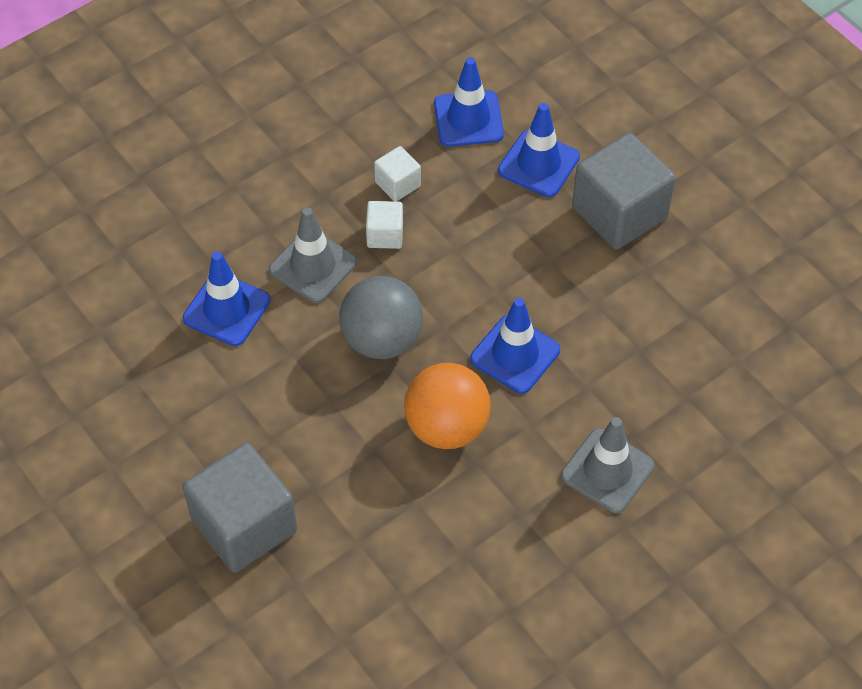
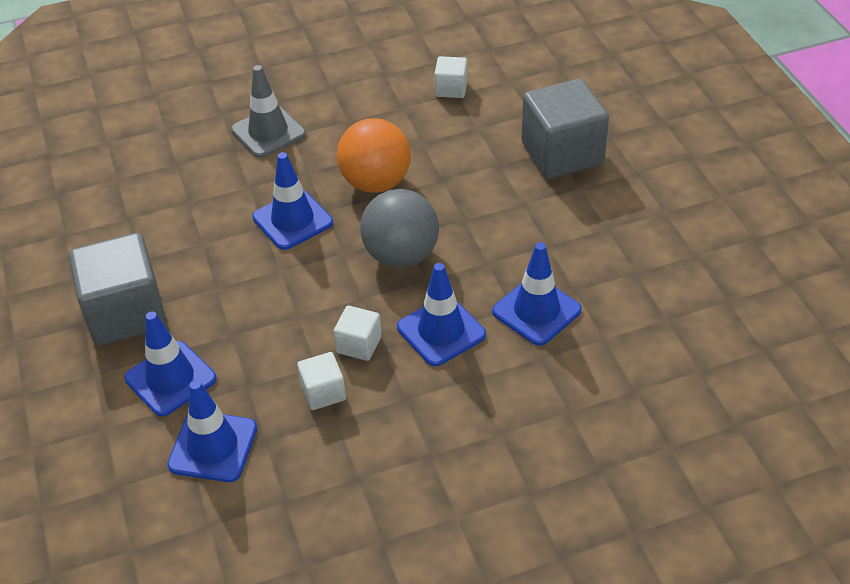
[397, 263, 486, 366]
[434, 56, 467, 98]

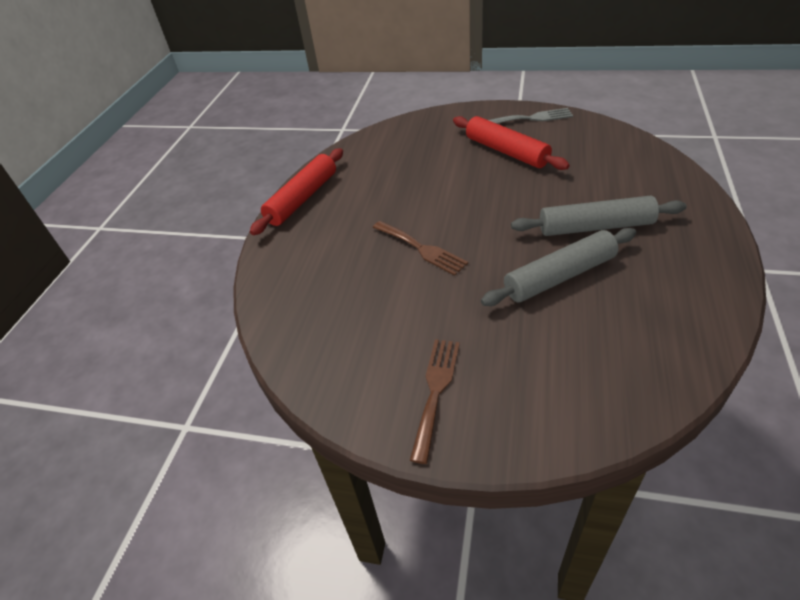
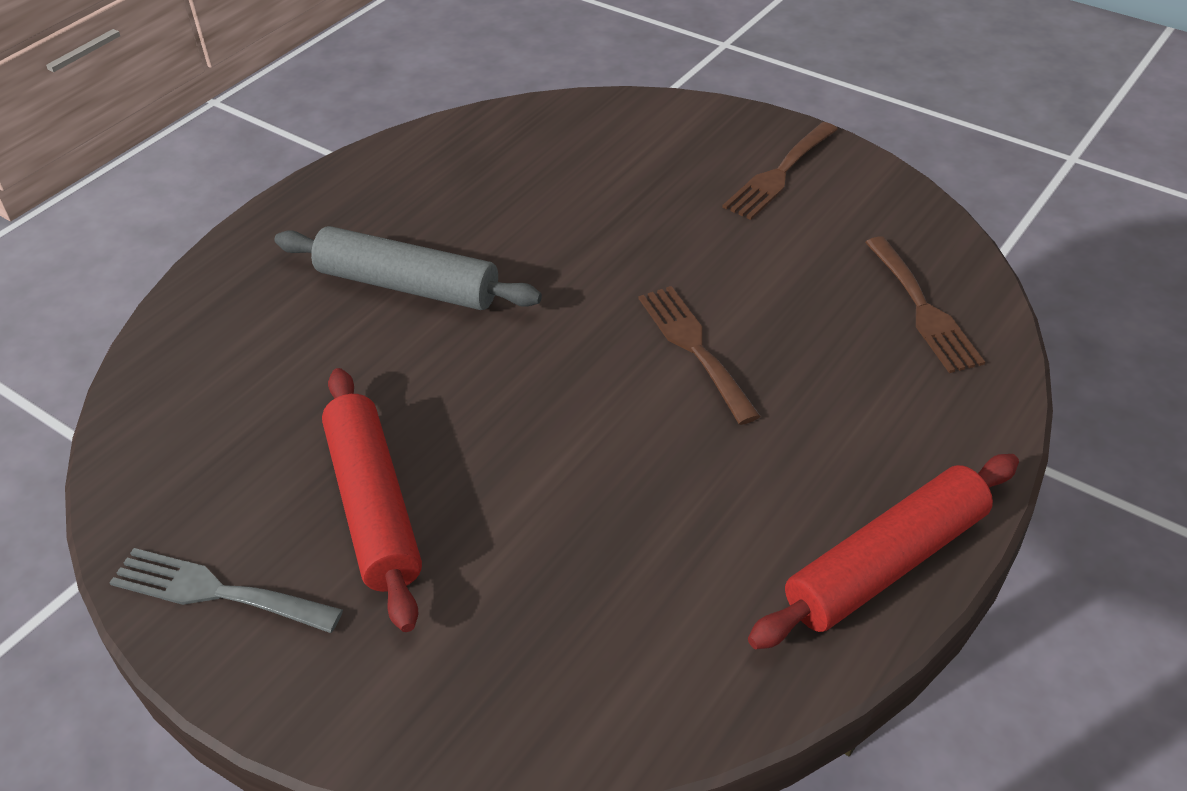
[865, 237, 985, 373]
[481, 228, 636, 306] (first image)

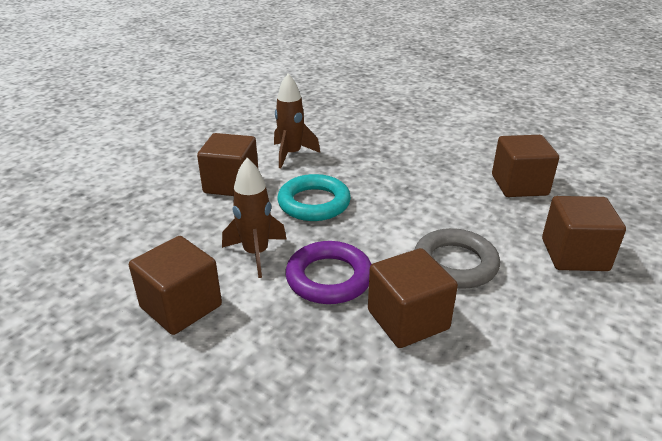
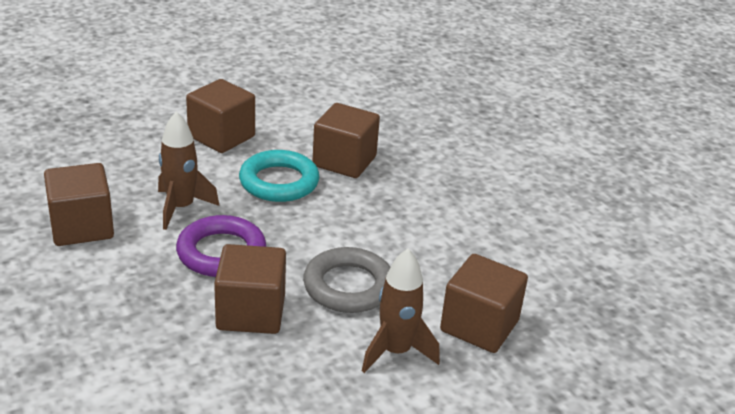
[313, 103, 380, 178]
[362, 249, 440, 373]

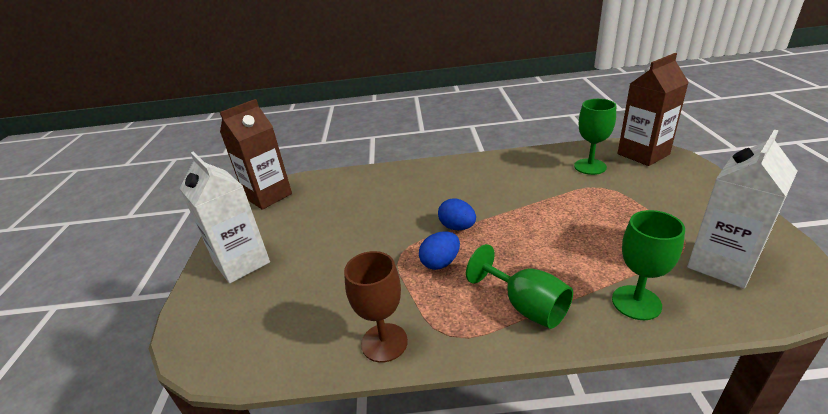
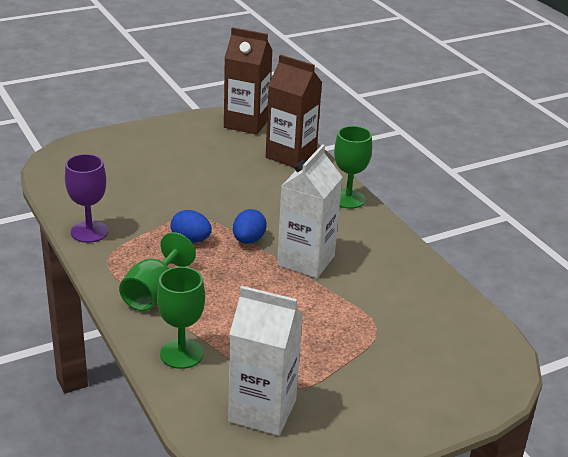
[65, 154, 108, 243]
[266, 54, 322, 168]
[277, 144, 343, 278]
[334, 126, 372, 209]

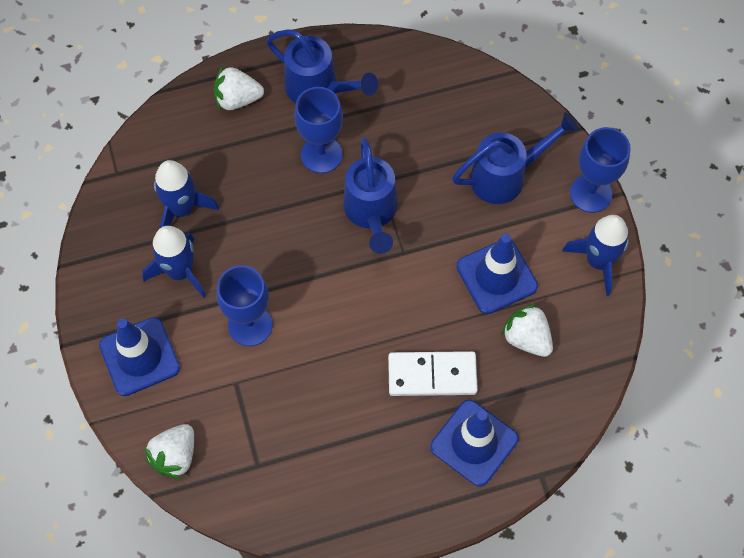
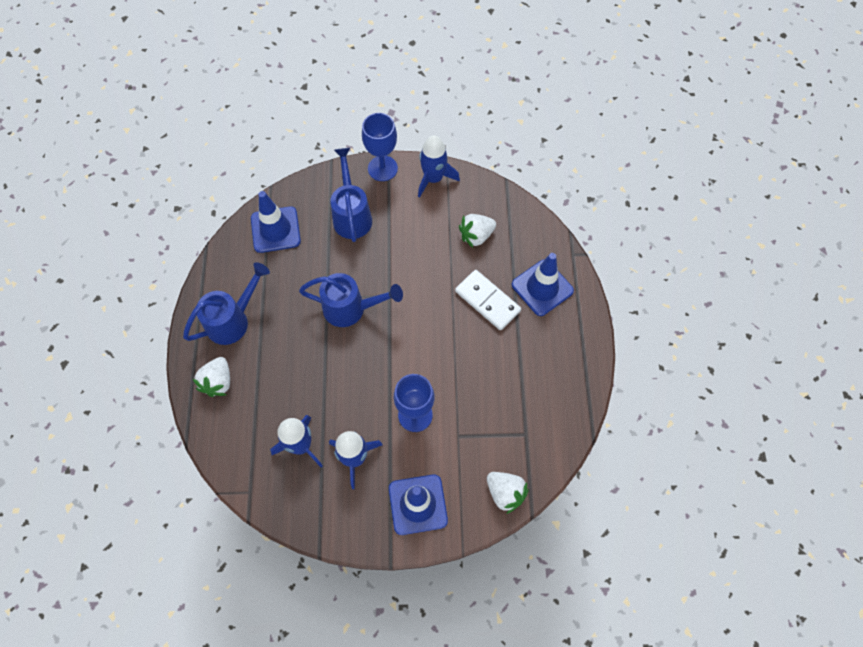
[251, 191, 301, 253]
[455, 270, 521, 330]
[294, 87, 343, 173] (first image)

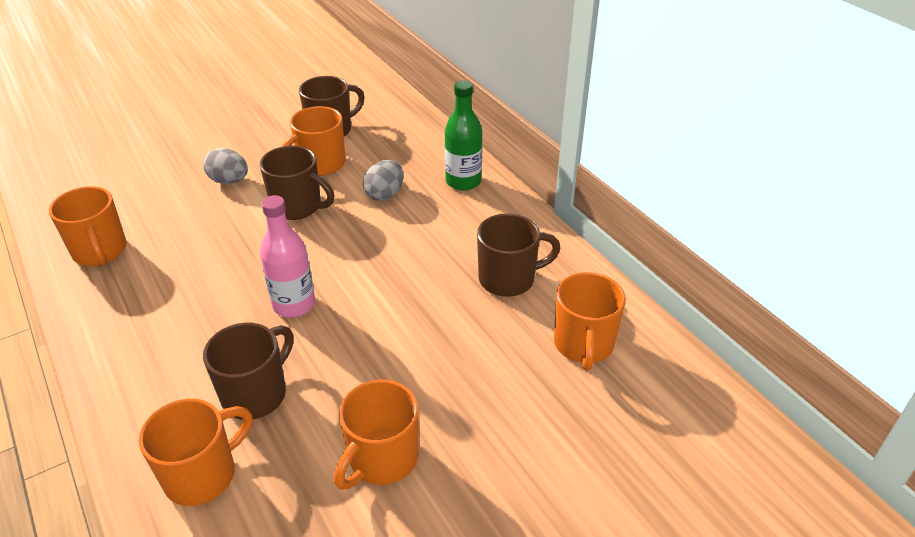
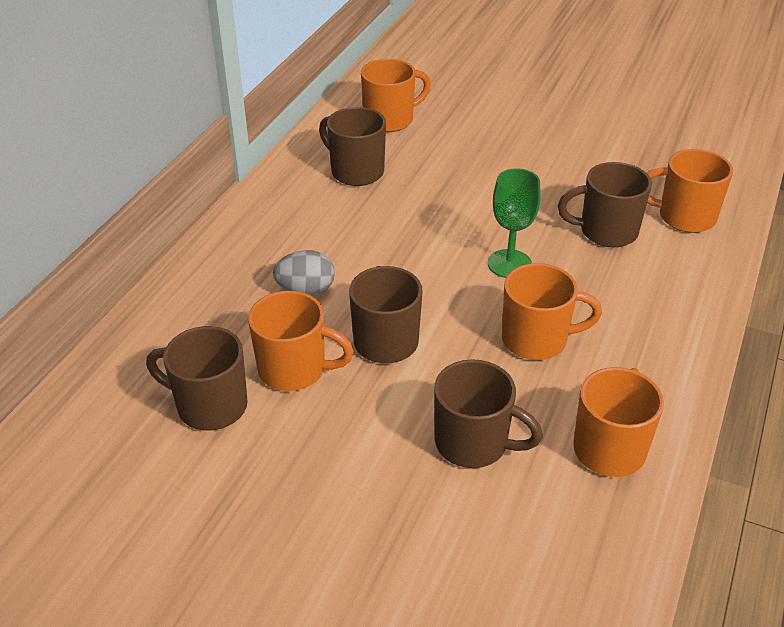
[434, 359, 543, 468]
[488, 168, 541, 278]
[502, 263, 602, 360]
[203, 148, 248, 184] (first image)
[445, 80, 482, 191] (first image)

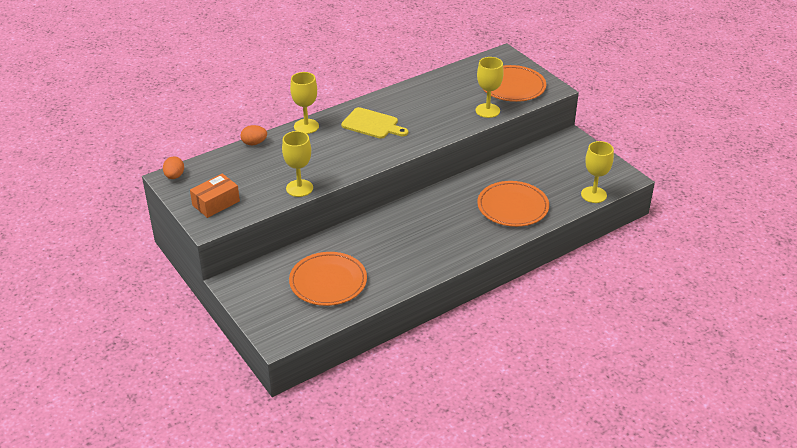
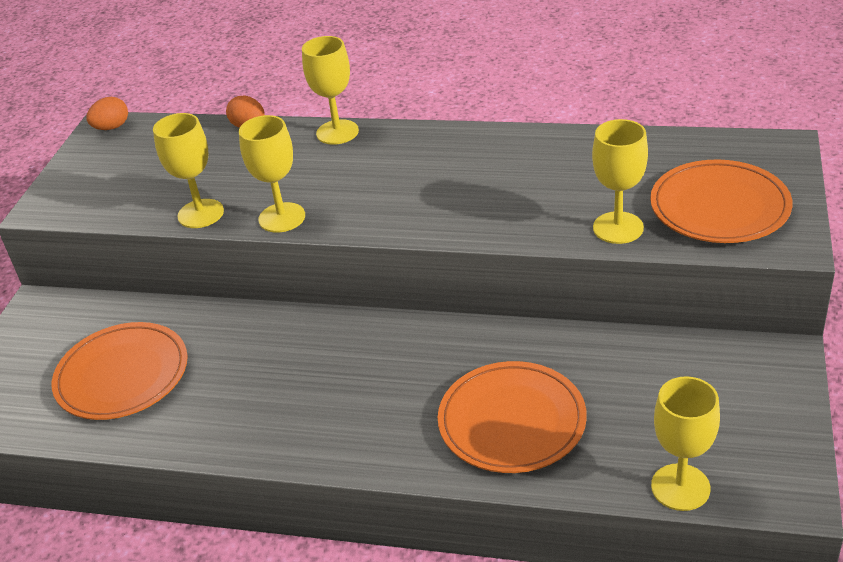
[239, 115, 305, 232]
[190, 174, 240, 218] (first image)
[341, 107, 408, 139] (first image)

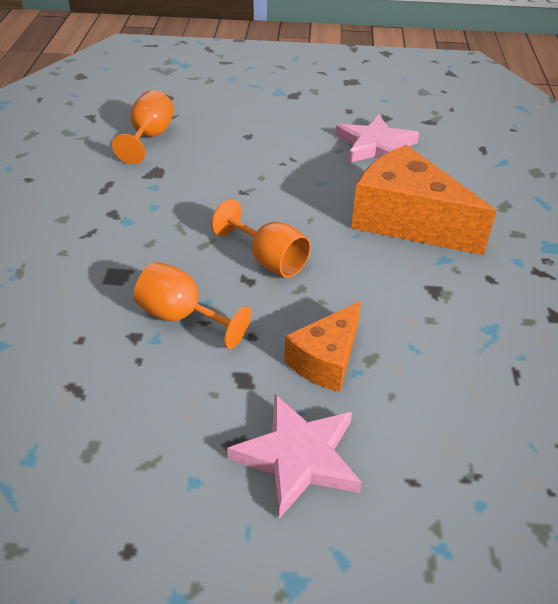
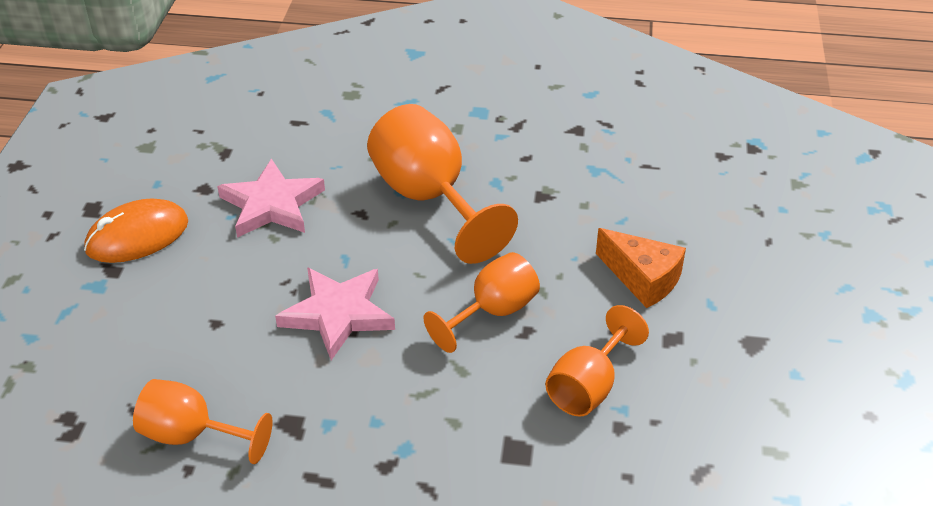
[84, 198, 188, 263]
[275, 267, 395, 360]
[367, 104, 518, 264]

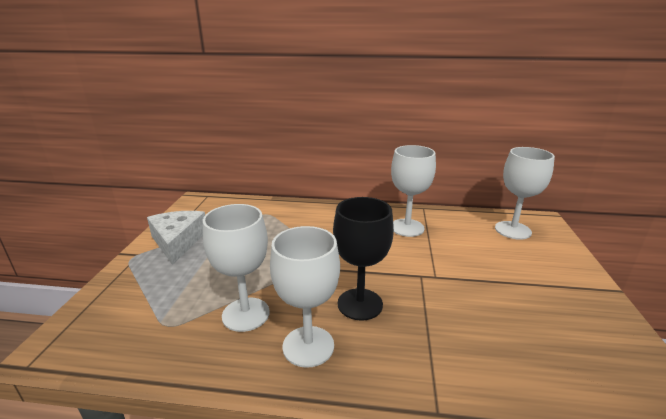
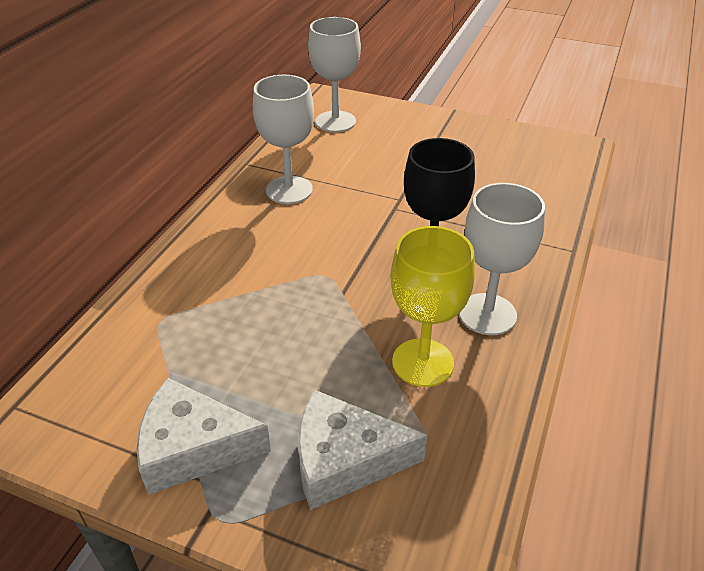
[298, 390, 427, 510]
[390, 226, 475, 387]

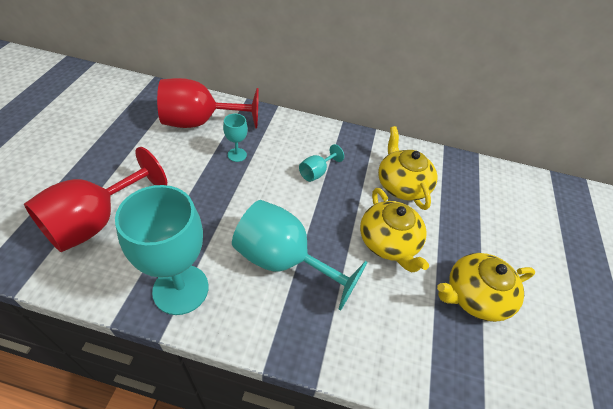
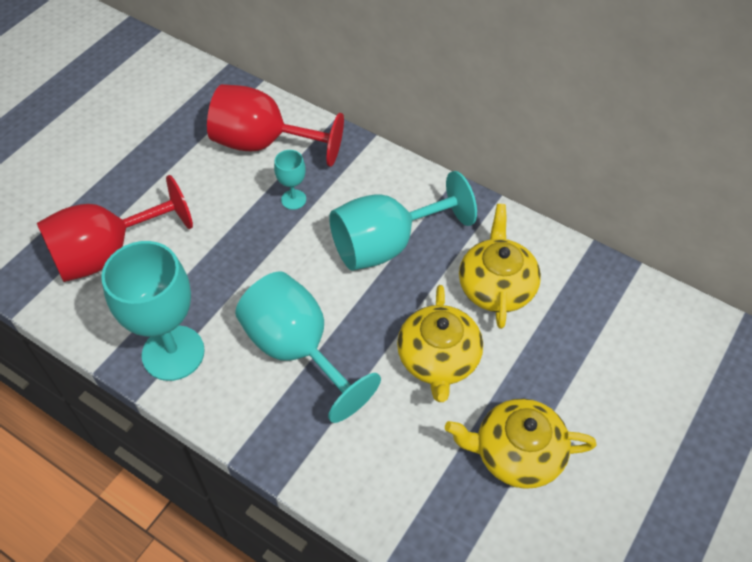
[329, 171, 477, 270]

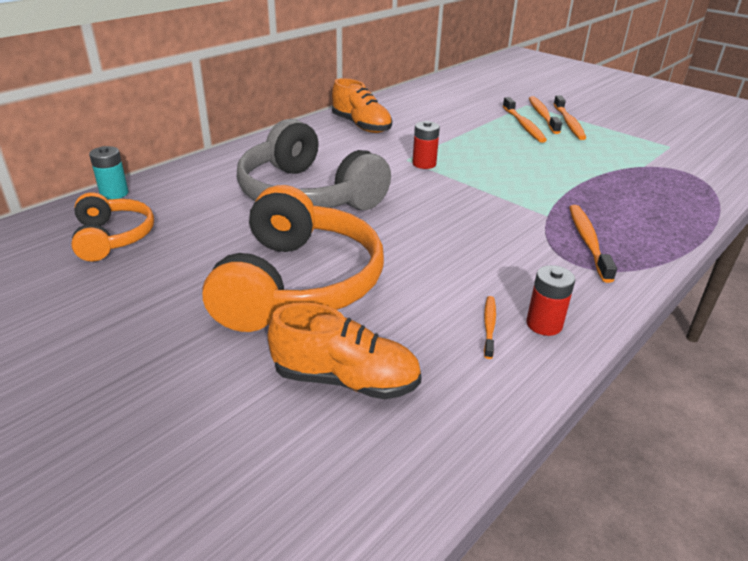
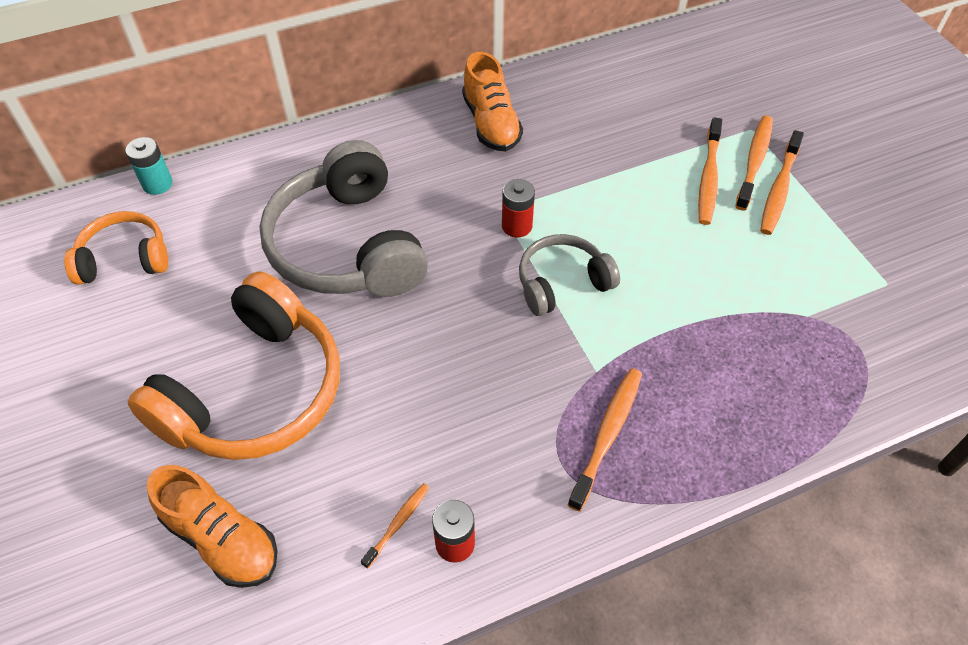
[64, 211, 168, 285]
[519, 234, 620, 316]

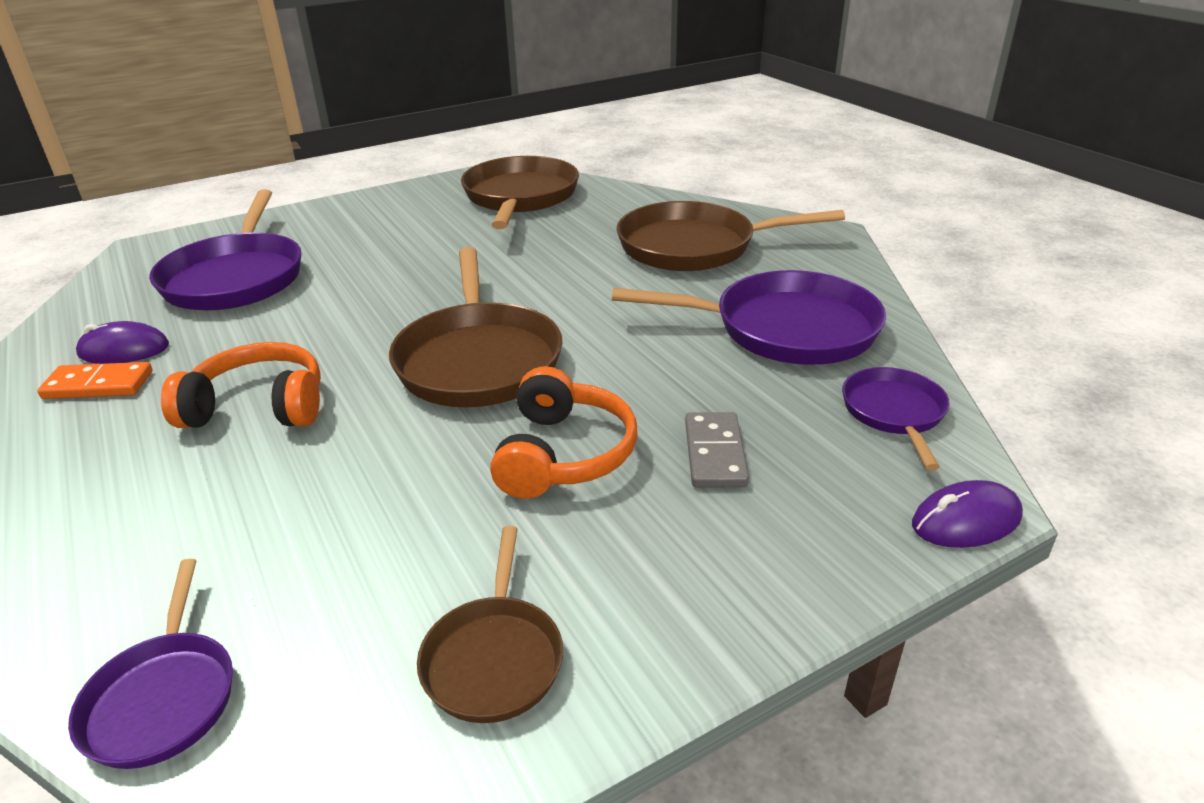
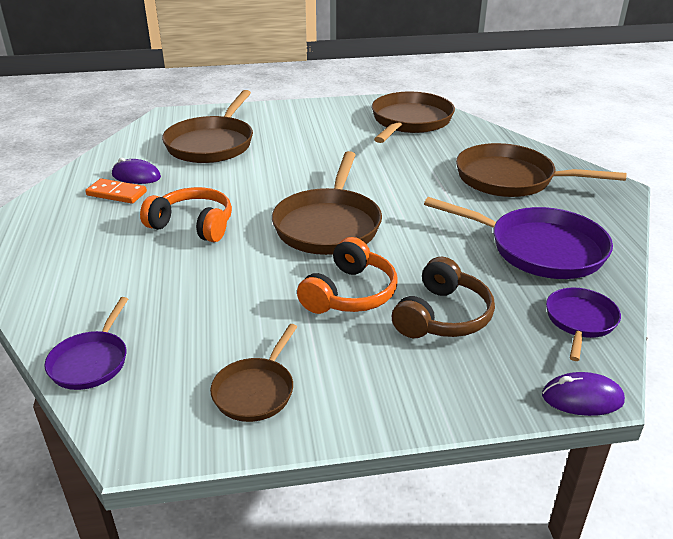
[162, 90, 253, 163]
[392, 257, 495, 338]

